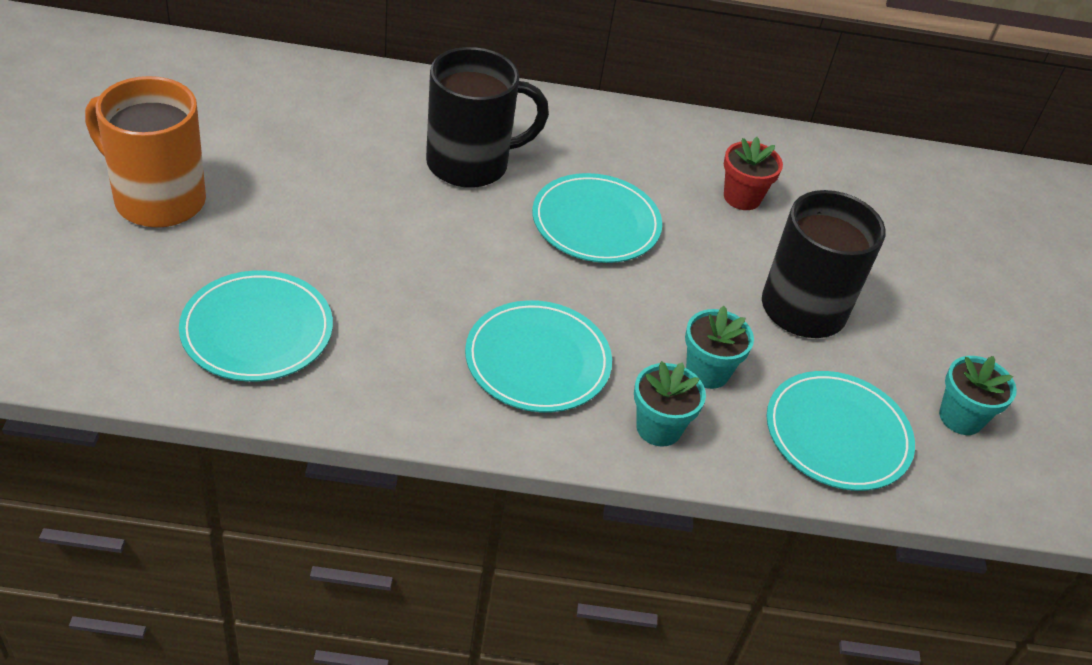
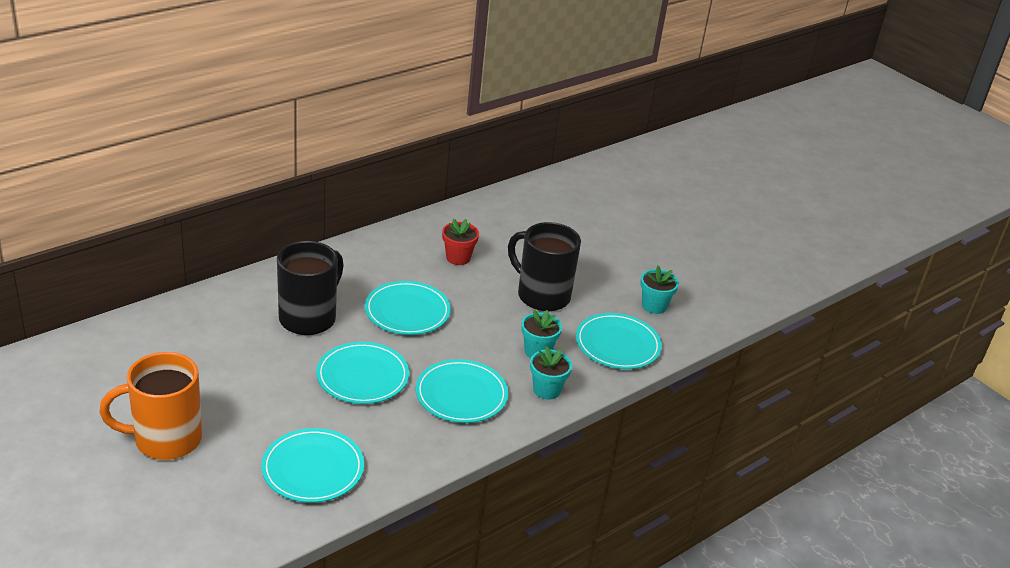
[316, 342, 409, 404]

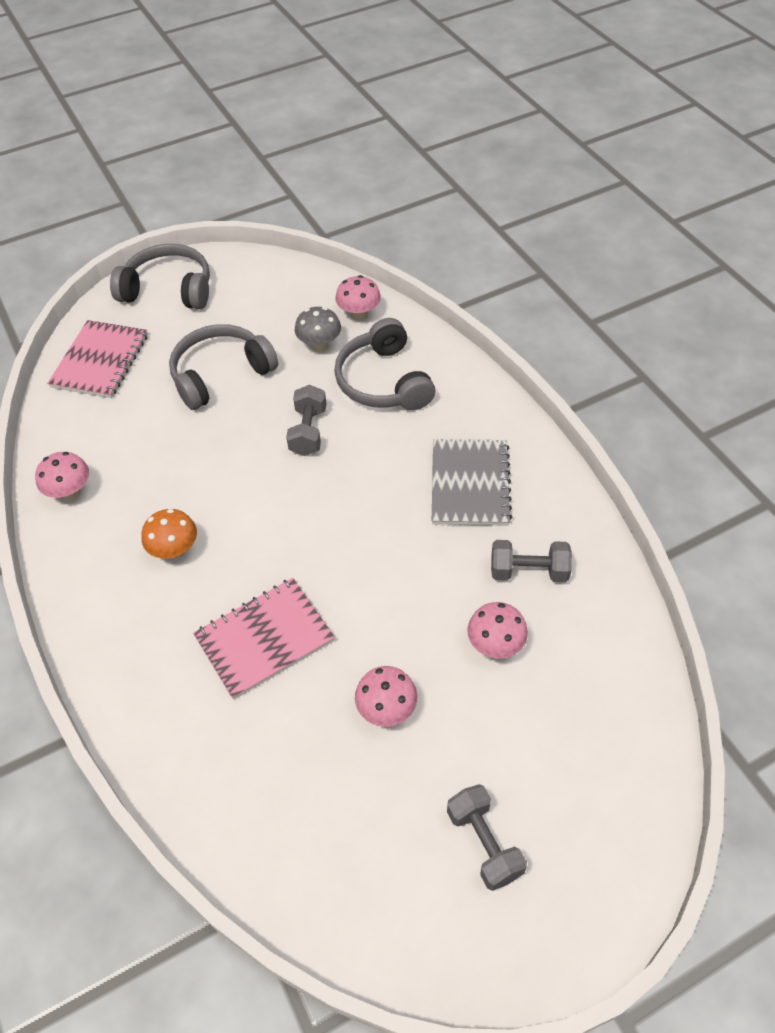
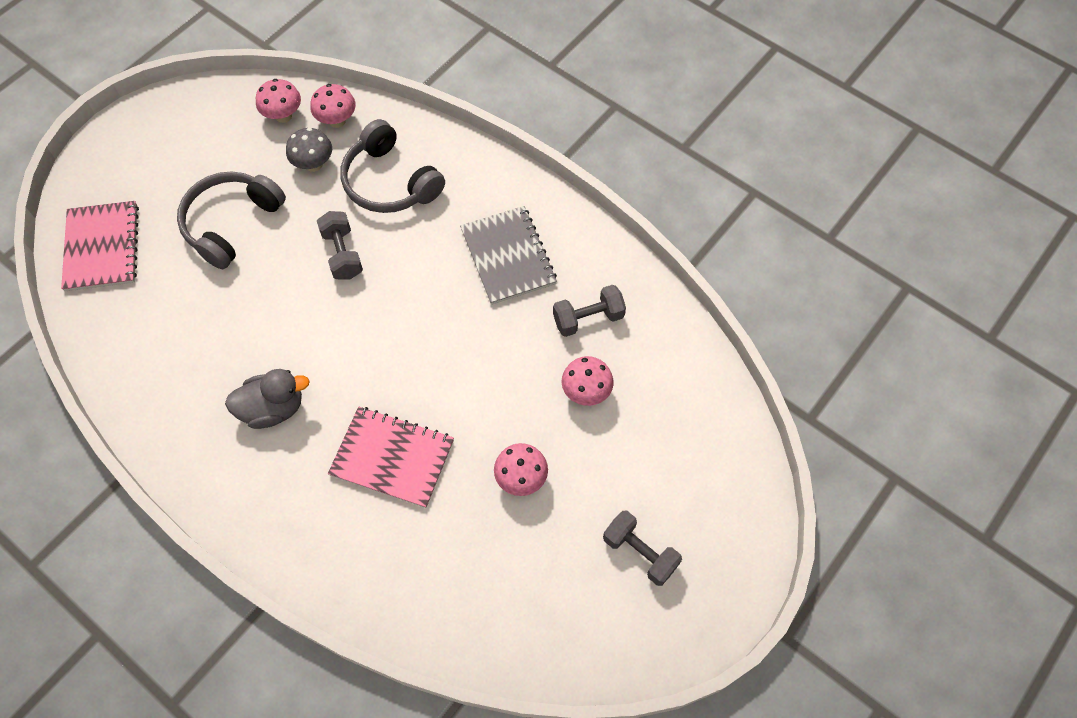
[225, 369, 310, 429]
[256, 79, 301, 123]
[328, 407, 454, 508]
[110, 244, 210, 309] (first image)

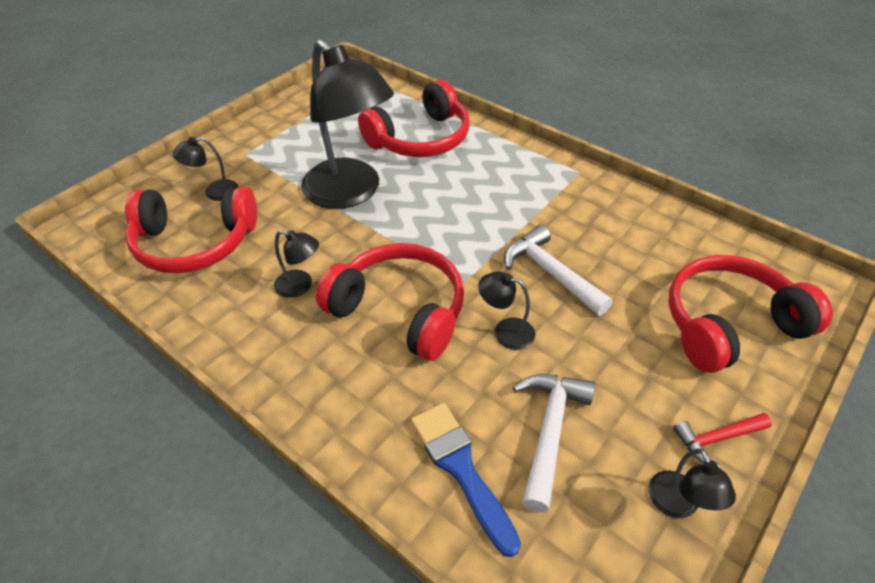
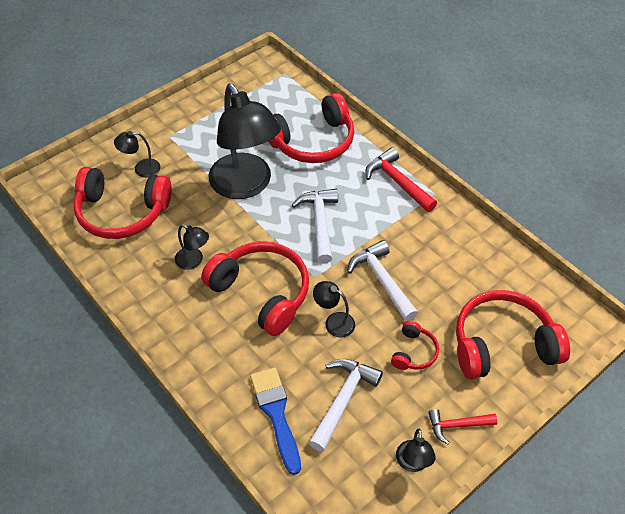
[292, 189, 338, 263]
[365, 147, 437, 212]
[391, 321, 439, 370]

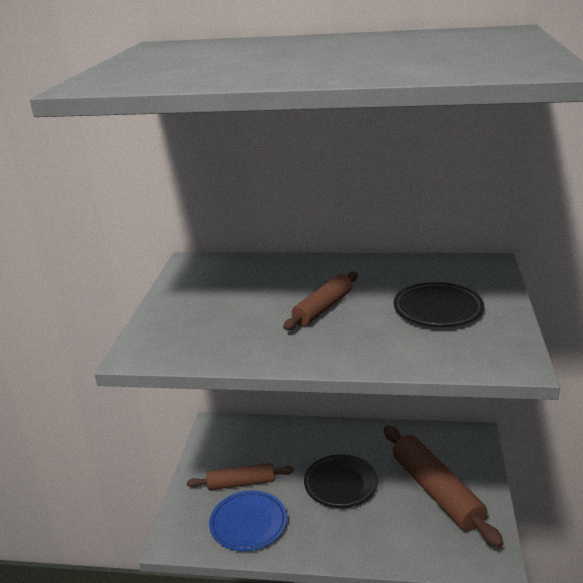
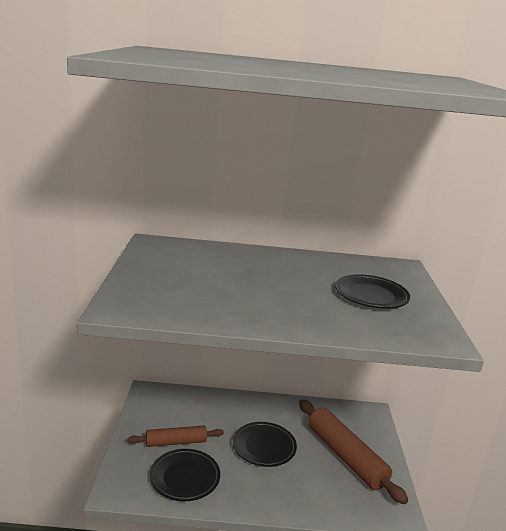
[150, 449, 220, 501]
[283, 272, 358, 330] (first image)

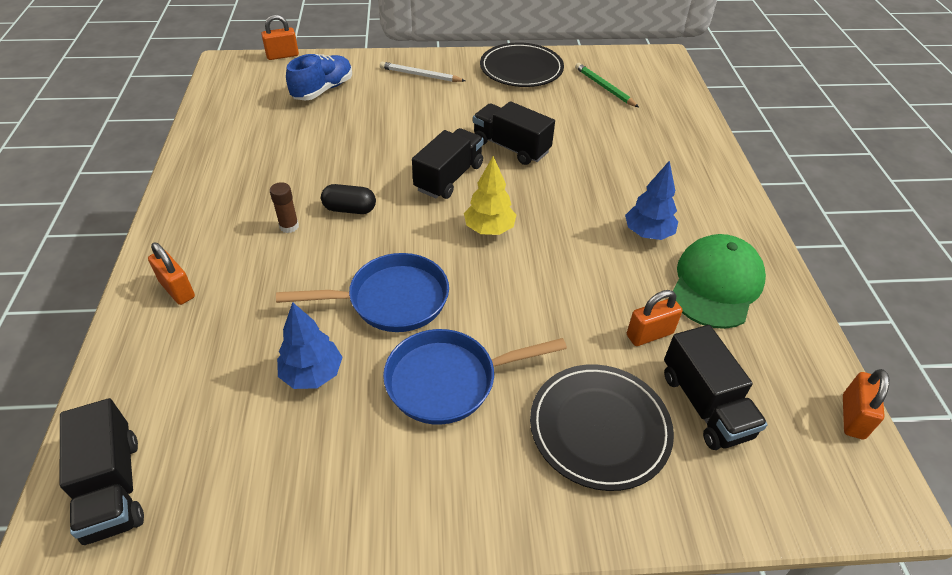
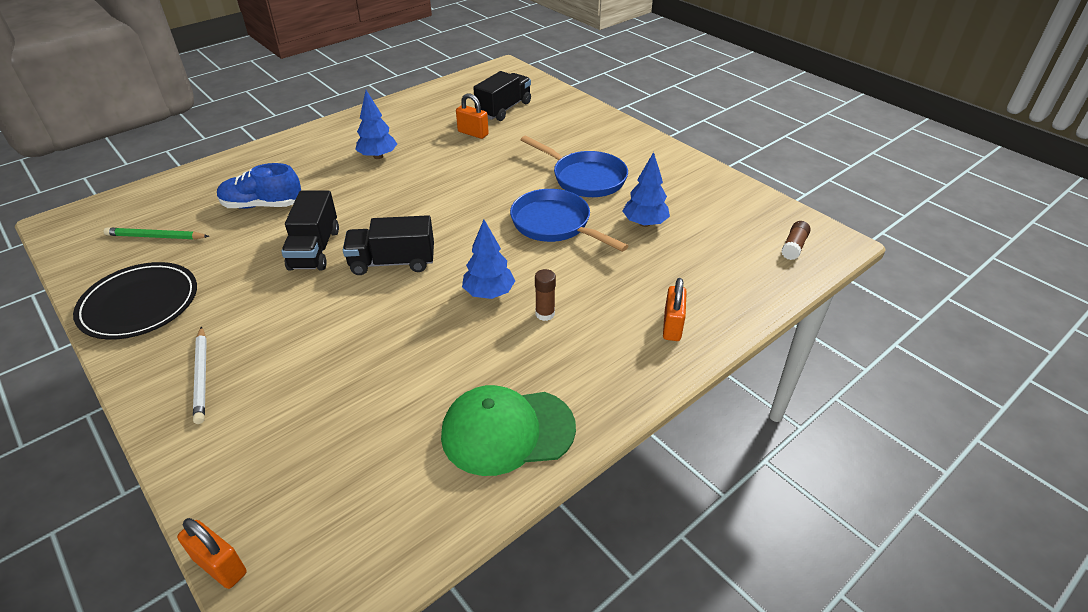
[103, 228, 209, 239]
[217, 163, 301, 209]
[441, 385, 576, 476]
[462, 220, 515, 299]
[781, 221, 811, 260]
[464, 156, 516, 235] (first image)
[530, 364, 674, 491] (first image)
[843, 369, 889, 439] (first image)

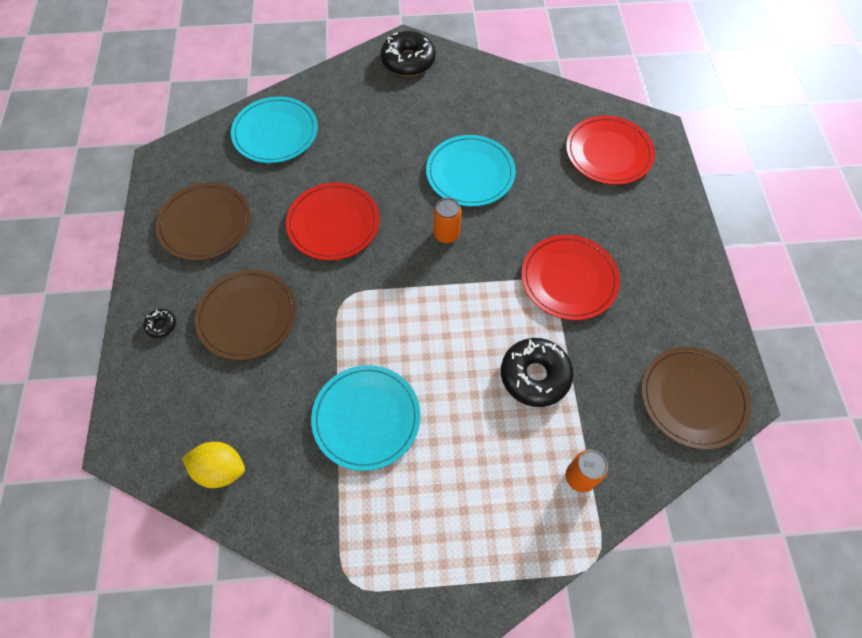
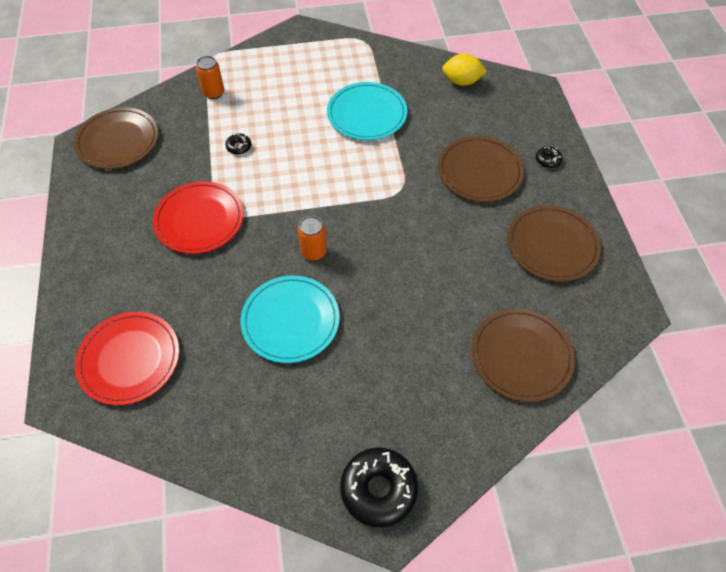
[226, 133, 251, 155]
[472, 309, 575, 402]
[286, 182, 380, 260] (first image)

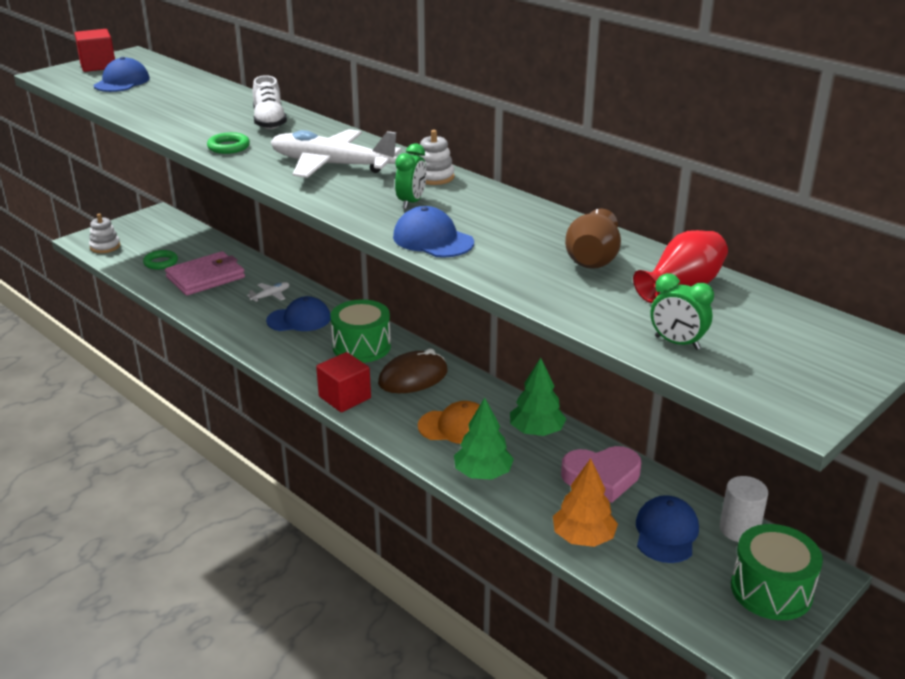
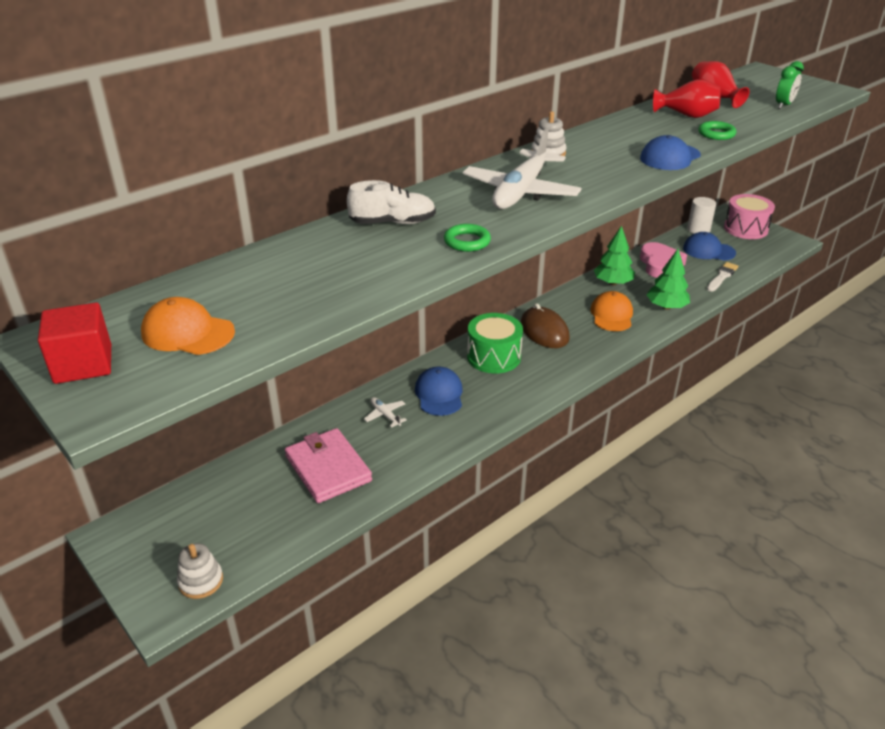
[141, 297, 235, 355]
[653, 79, 721, 118]
[698, 121, 737, 140]
[707, 262, 738, 292]
[724, 194, 775, 239]
[316, 352, 371, 412] (first image)
[395, 143, 427, 209] (first image)

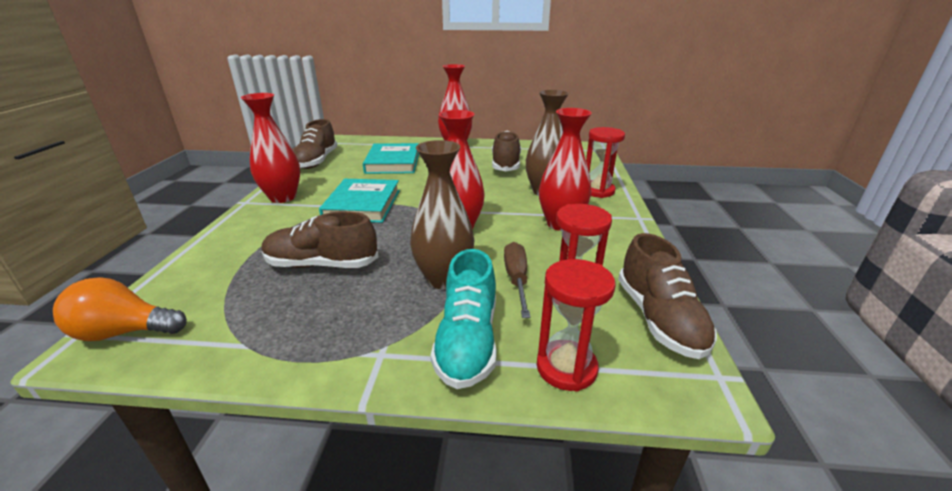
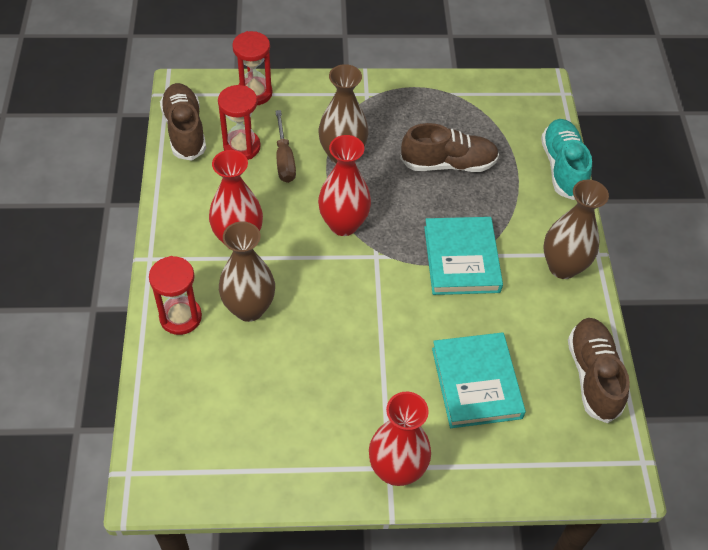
[541, 119, 592, 200]
[543, 179, 609, 279]
[53, 277, 187, 341] (first image)
[492, 131, 521, 171] (first image)

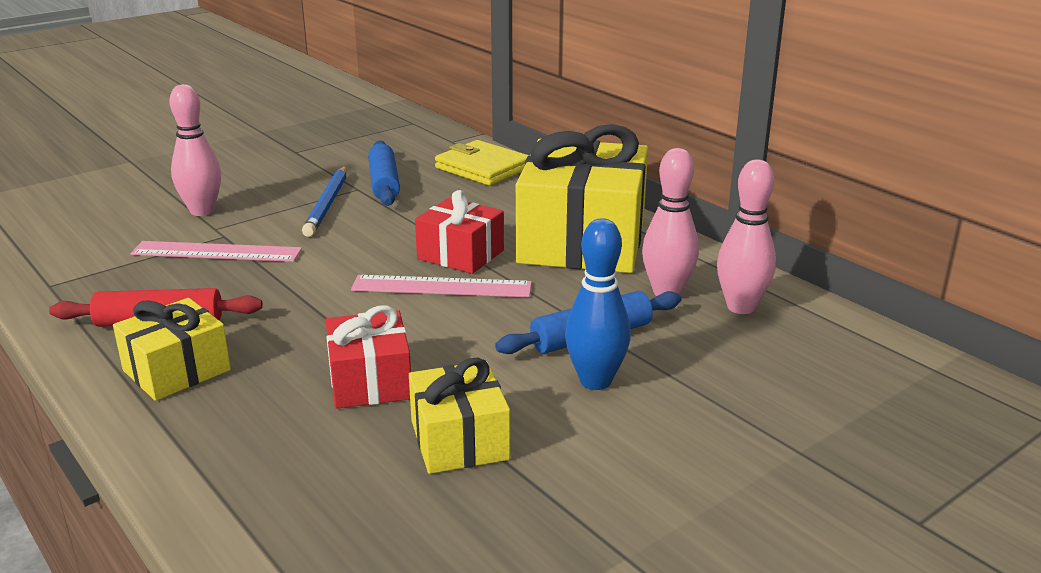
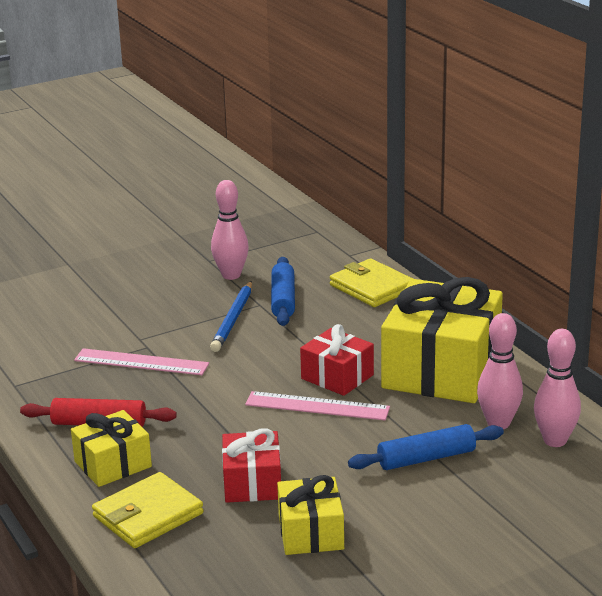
[92, 472, 204, 548]
[211, 180, 249, 280]
[565, 218, 631, 390] (first image)

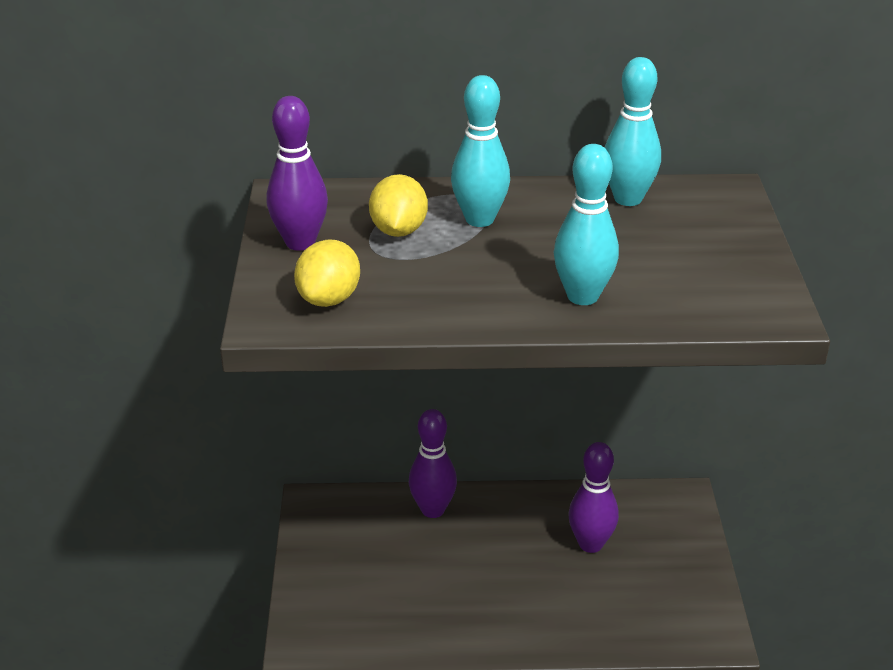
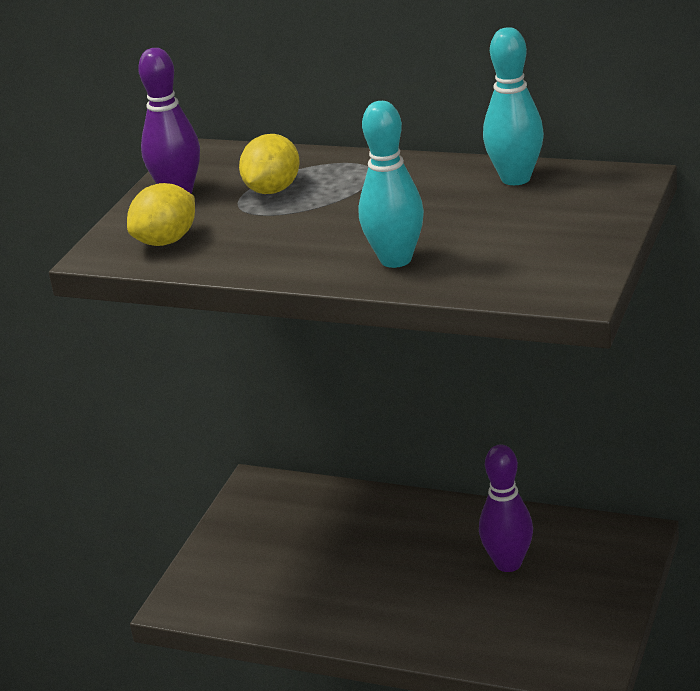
[409, 409, 457, 518] (first image)
[451, 75, 510, 227] (first image)

